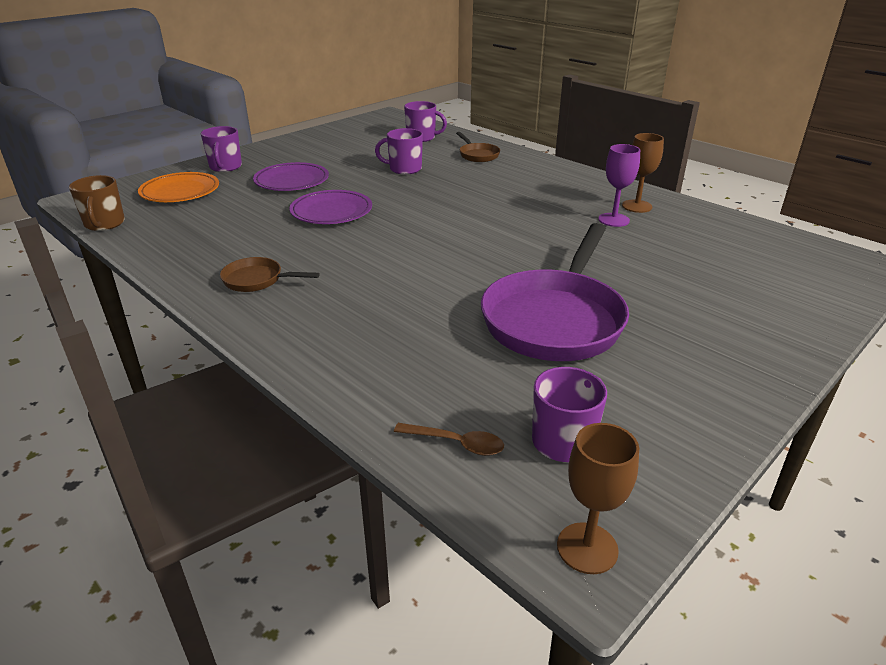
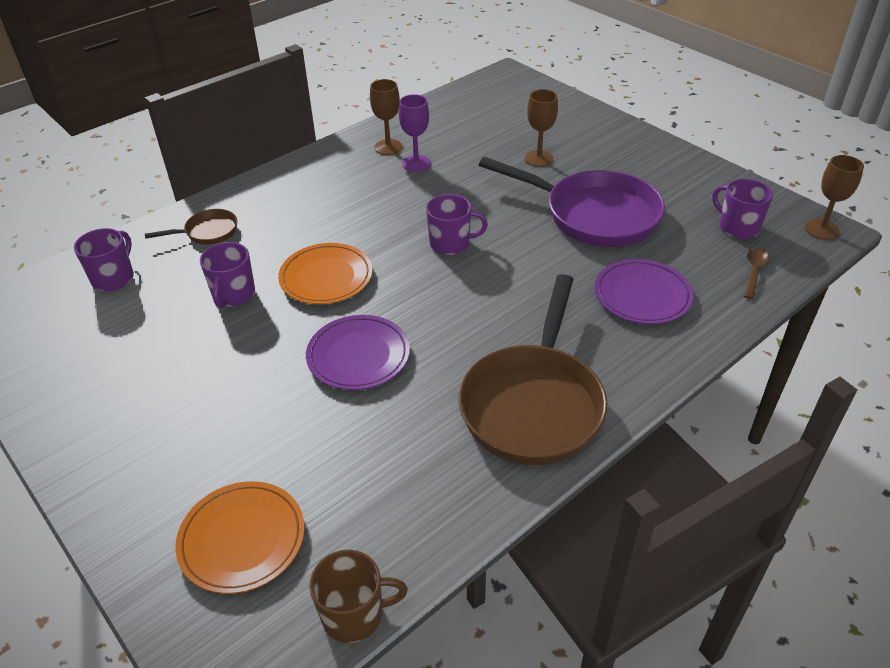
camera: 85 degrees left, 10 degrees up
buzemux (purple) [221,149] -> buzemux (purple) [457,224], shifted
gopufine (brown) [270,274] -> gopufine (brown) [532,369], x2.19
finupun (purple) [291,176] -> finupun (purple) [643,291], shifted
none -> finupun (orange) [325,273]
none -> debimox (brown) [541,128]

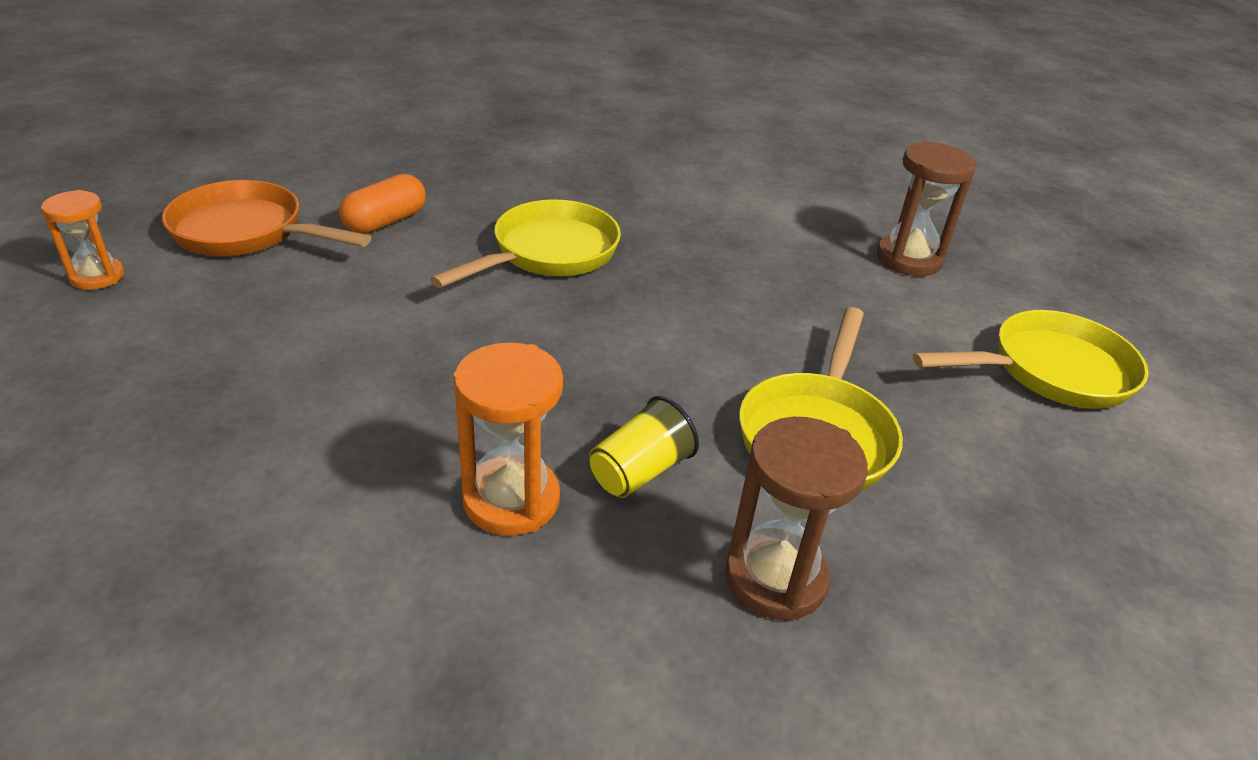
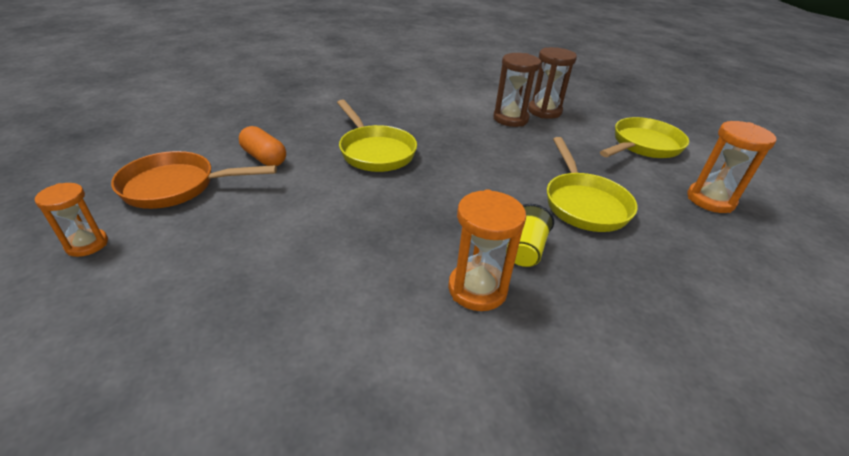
camera: 25 degrees left, 0 degrees up
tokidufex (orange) [382,204] -> tokidufex (orange) [262,146], 60 degrees counterclockwise
gopufine (yellow) [525,243] -> gopufine (yellow) [377,135], 135 degrees clockwise
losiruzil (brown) [796,519] -> losiruzil (brown) [517,90], shifted
none -> losiruzil (orange) [732,167]

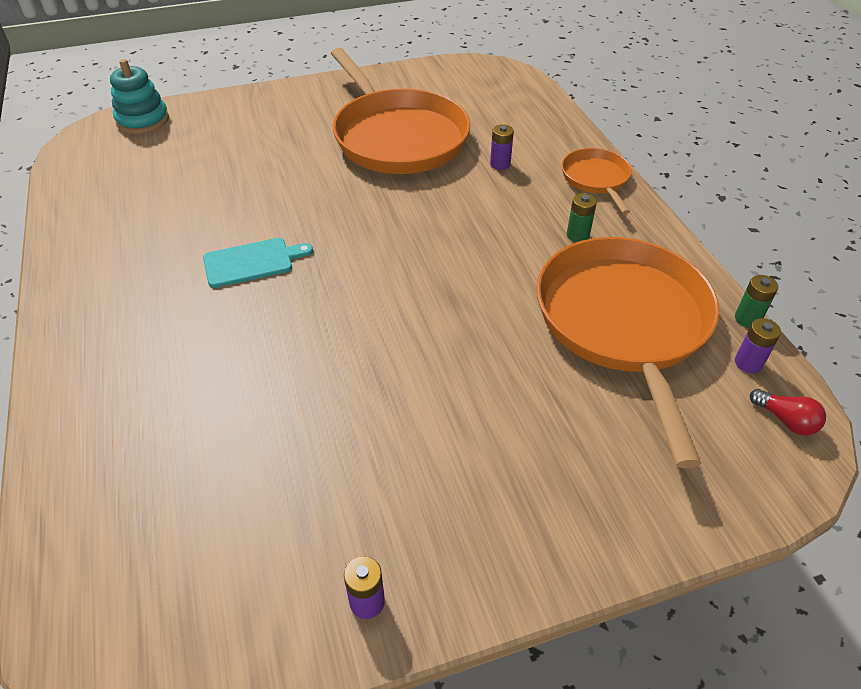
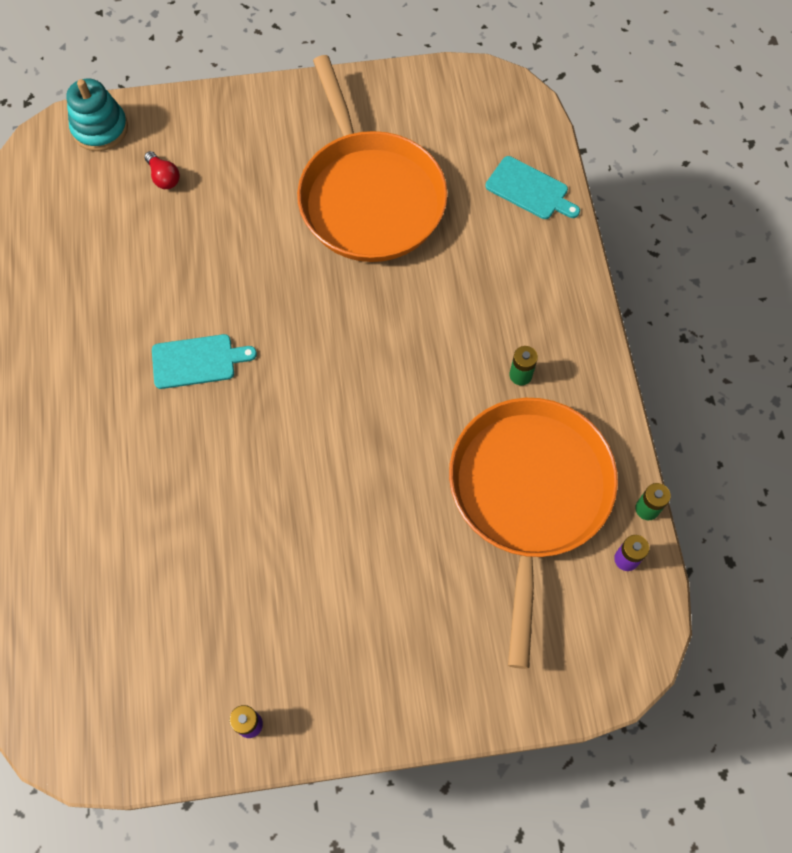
camera: 10 degrees right, 20 degrees up
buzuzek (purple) [502,147] -> none
gopufine (orange) [597,181] -> none
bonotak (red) [788,412] -> bonotak (red) [162,170], shifted
none -> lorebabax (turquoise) [532,187]

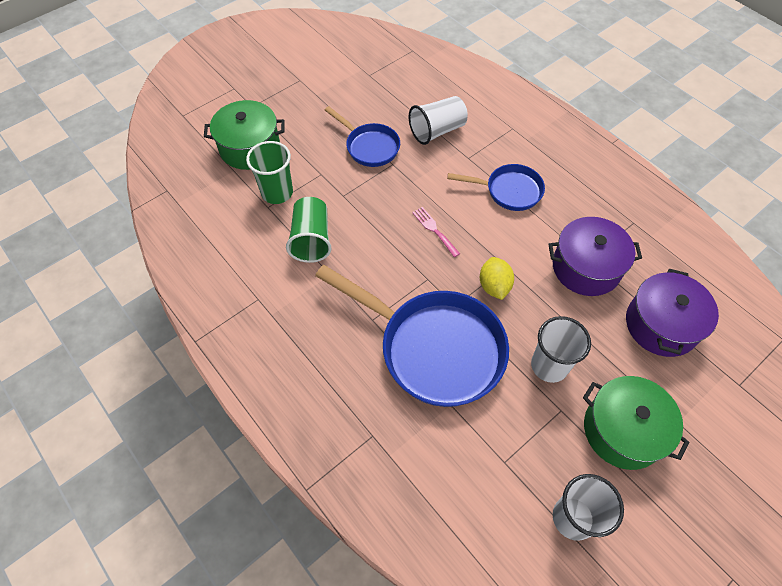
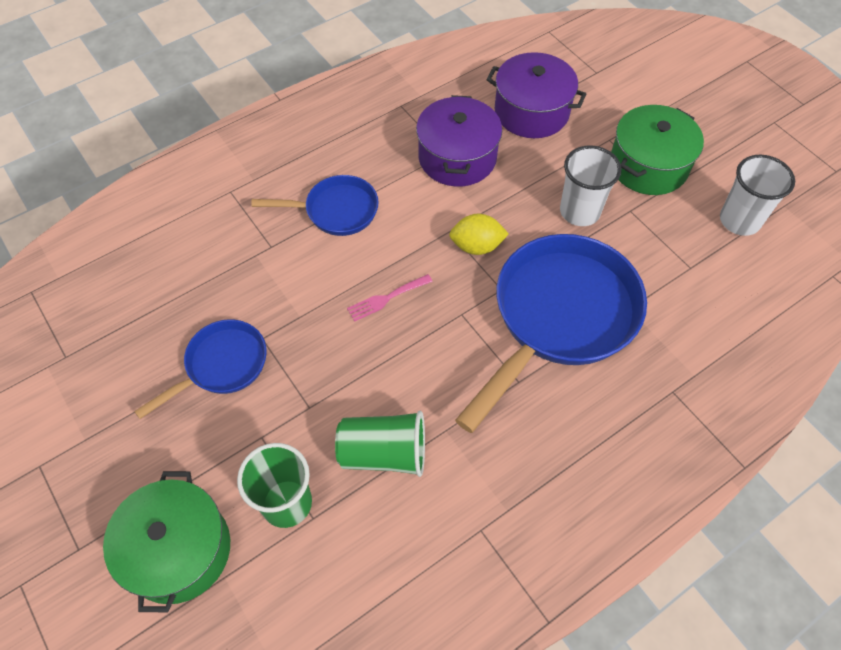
camera: 85 degrees left, 0 degrees up
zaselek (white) [438,120] -> none
gopufine (blue) [496,187] -> gopufine (blue) [315,205], 75 degrees clockwise

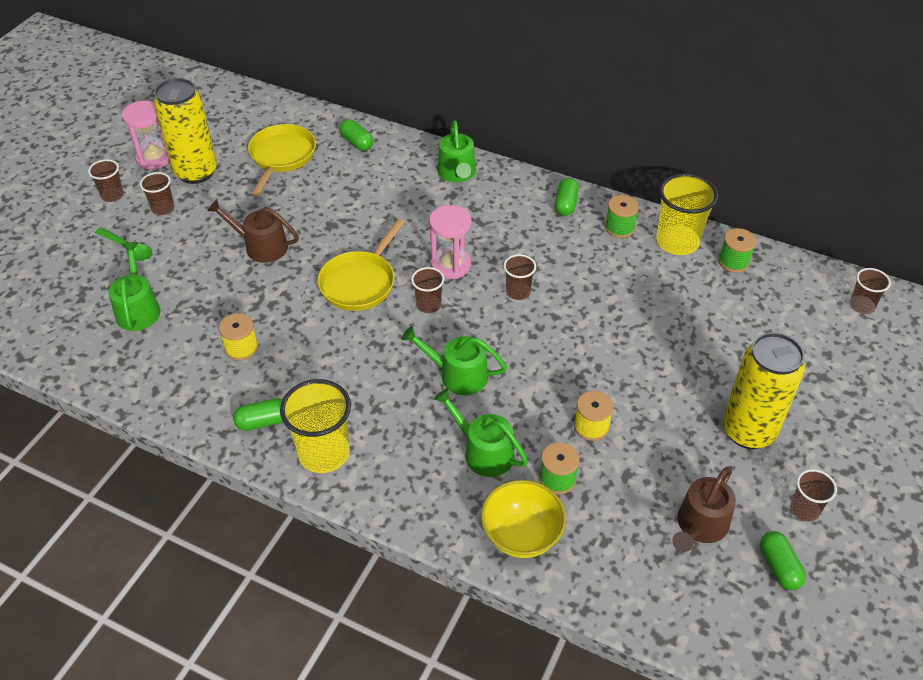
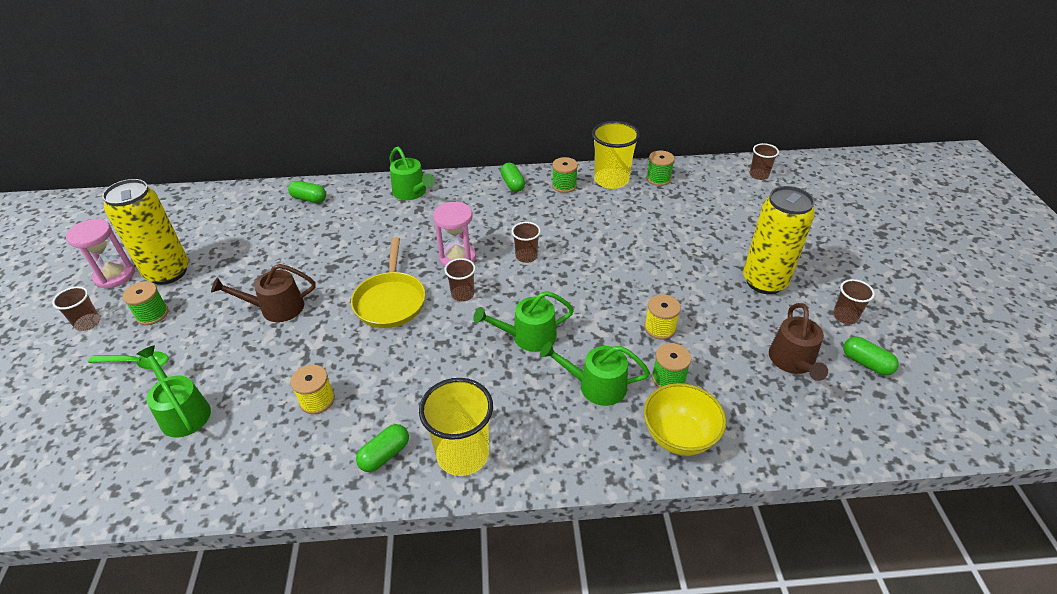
camera: 30 degrees left, 5 degrees down
zaselek (brown) [157,193] -> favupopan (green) [146,303]
gopufine (yellow) [282,160] -> none

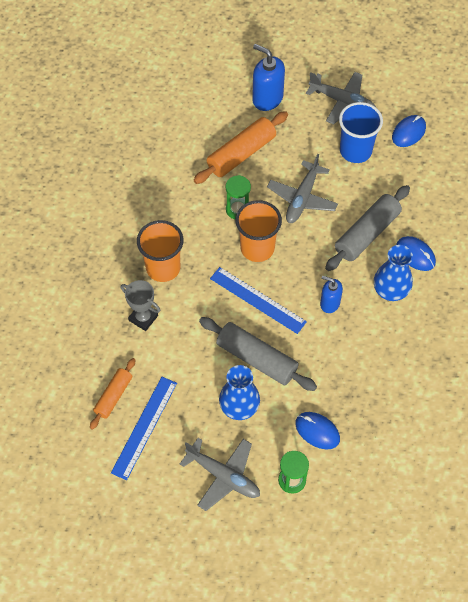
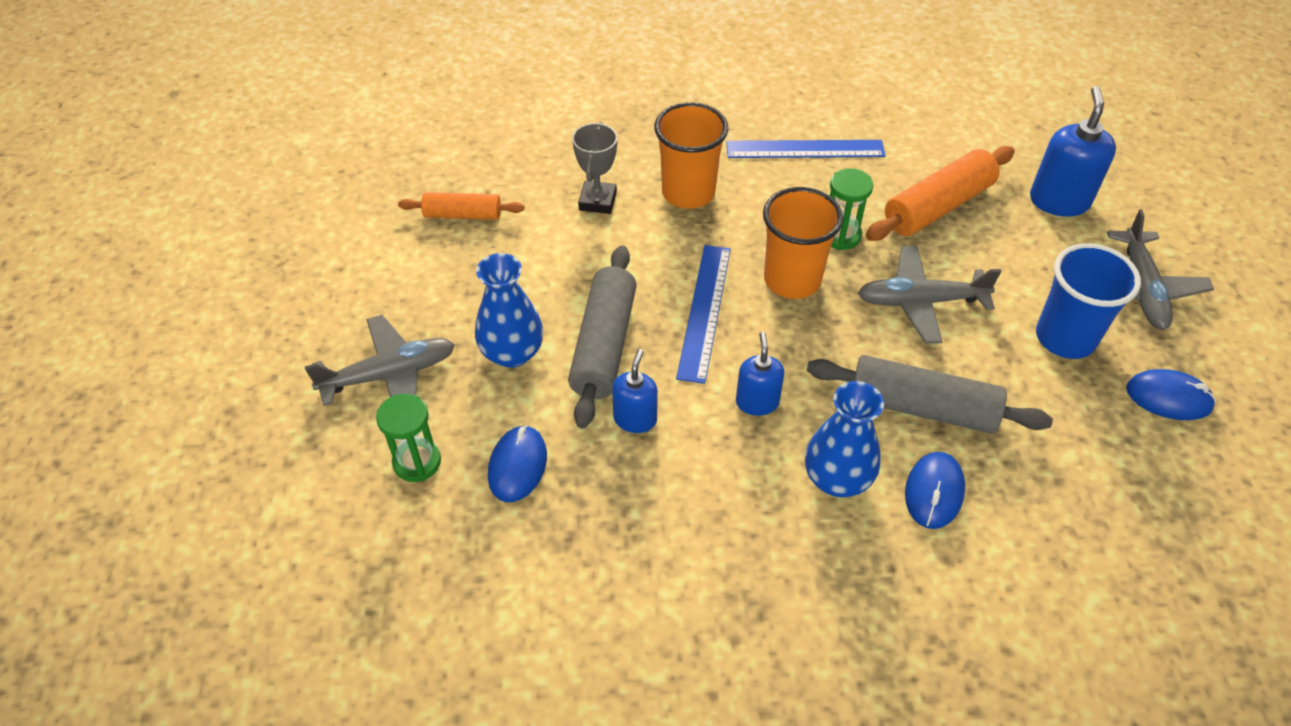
camera: 65 degrees right, 10 degrees down
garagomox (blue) [144,428] -> garagomox (blue) [806,149], shifted
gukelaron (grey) [220,474] -> gukelaron (grey) [379,360], 120 degrees counterclockwise
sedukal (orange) [241,147] -> sedukal (orange) [940,193], 60 degrees counterclockwise
none -> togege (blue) [635,391]

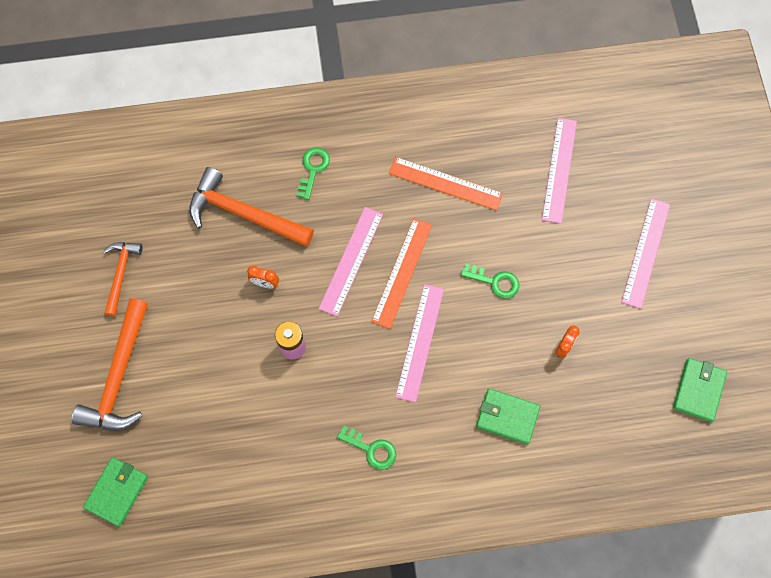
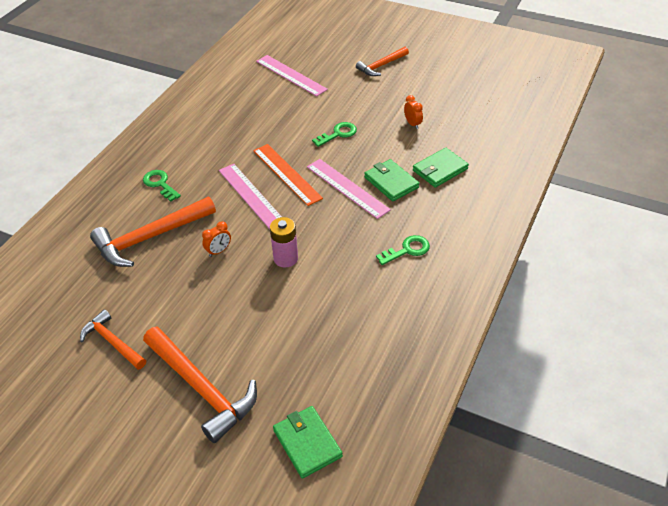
camera: 55 degrees left, 25 degrees down
garagomox (orange) [446,184] -> none
garagomox (pink) [645,253] -> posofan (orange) [382,61]
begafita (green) [700,390] -> begafita (green) [391,180], shifted

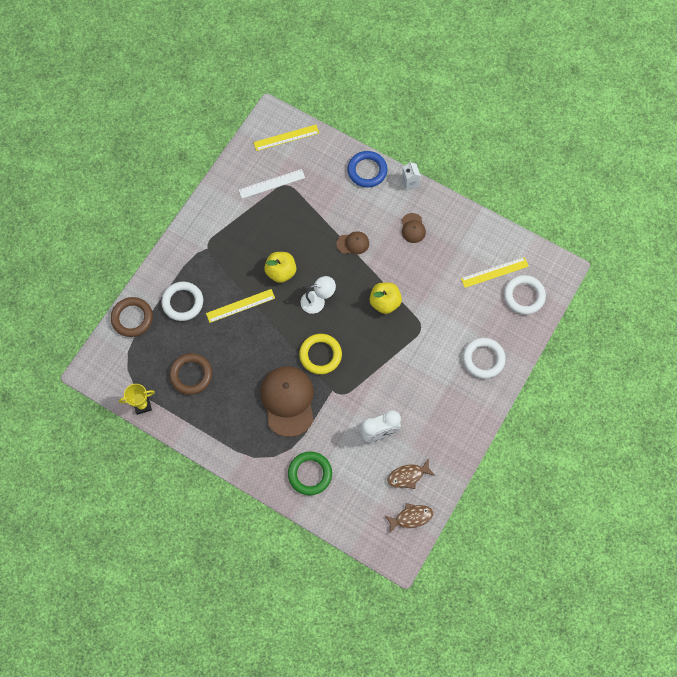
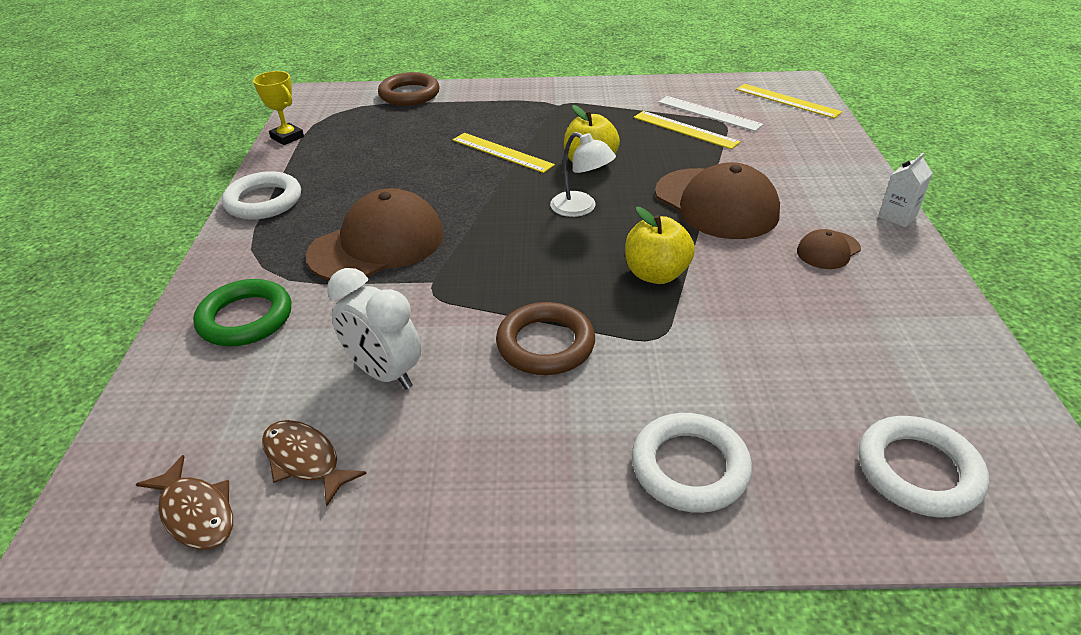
camera: 60 degrees right, 30 degrees down
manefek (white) [182,301] -> manefek (white) [261,195], shifted
manefek (brown) [190,374] -> manefek (brown) [545,338], shifted
manefek (yellow) [320,354] -> none
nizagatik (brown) [353,242] -> nizagatik (brown) [717,200], x2.10
manefek (blue) [367,169] -> none
garagomox (yellow) [495,272] -> garagomox (yellow) [687,130], shifted

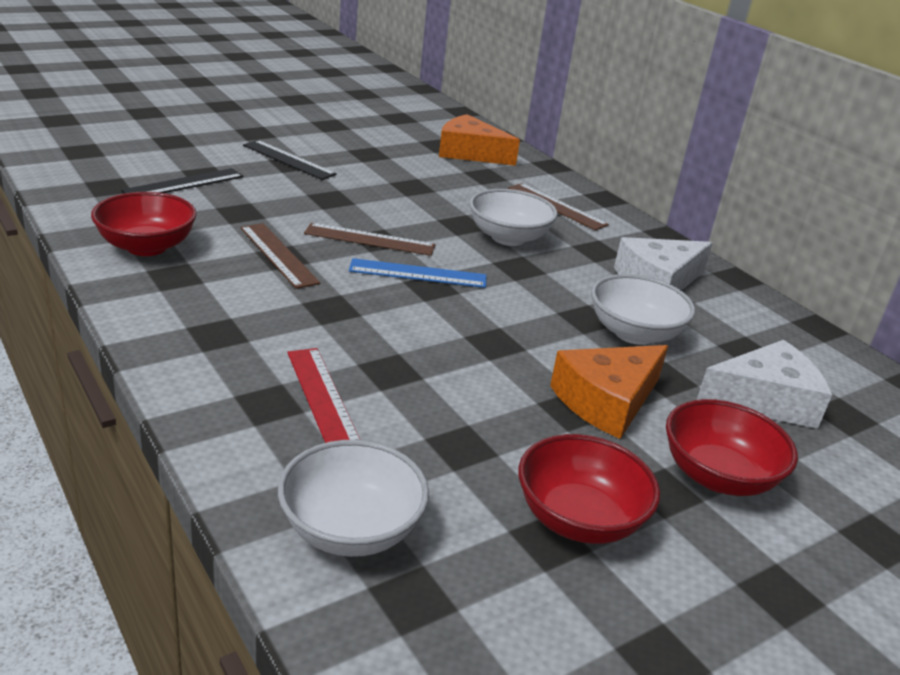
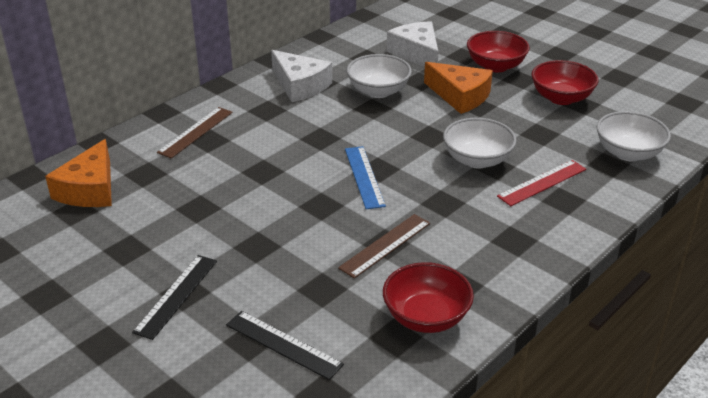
camera: 100 degrees left, 5 degrees up
garagomox (brown) [370,239] -> none
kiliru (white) [513,217] -> kiliru (white) [480,143], shifted

